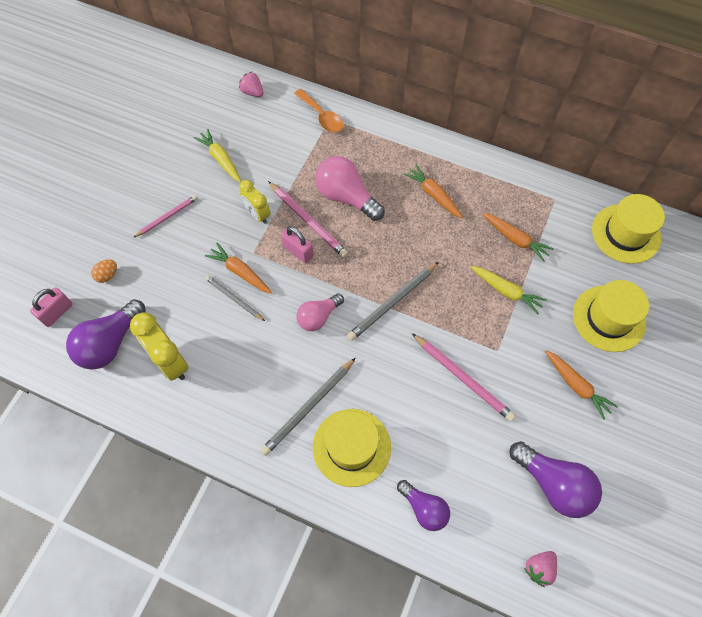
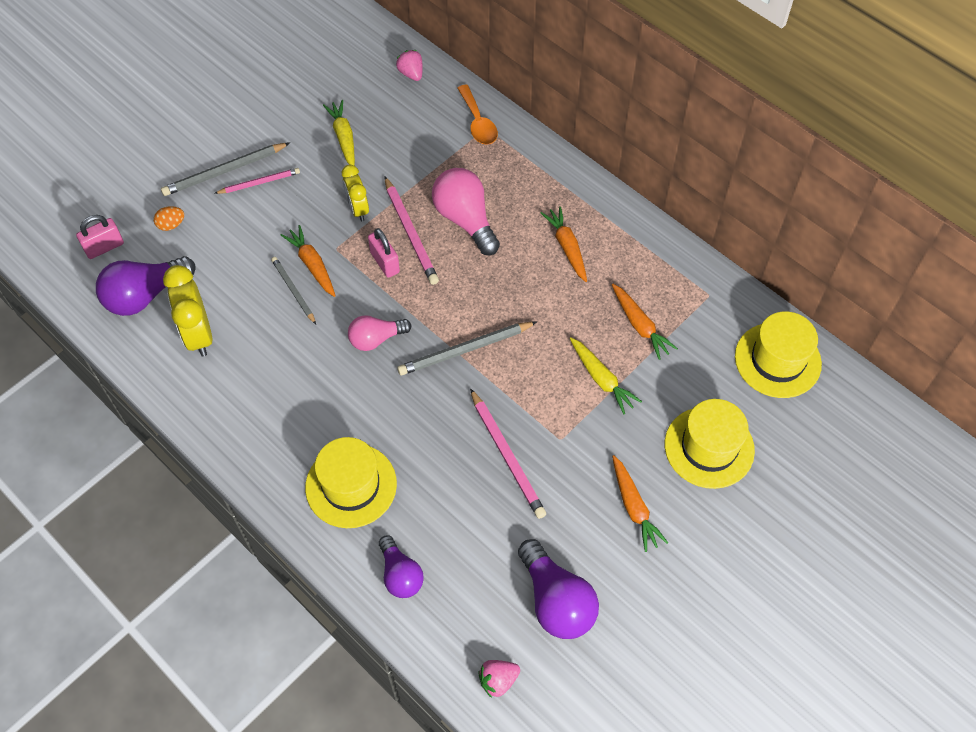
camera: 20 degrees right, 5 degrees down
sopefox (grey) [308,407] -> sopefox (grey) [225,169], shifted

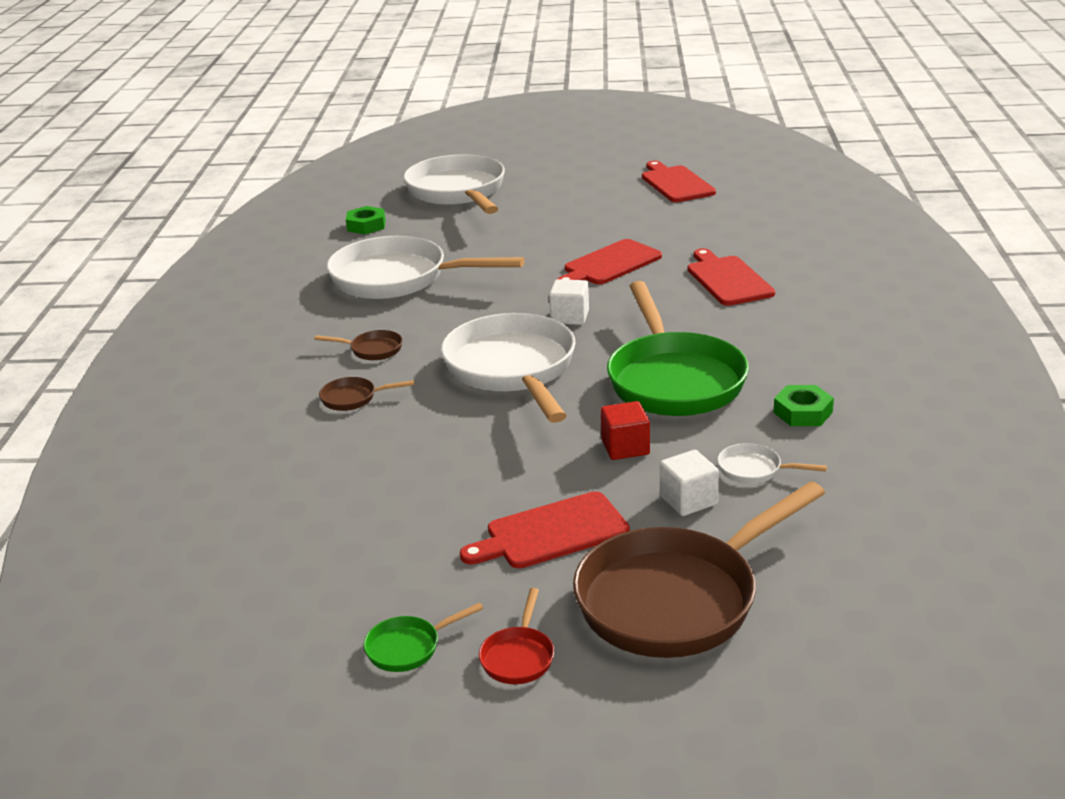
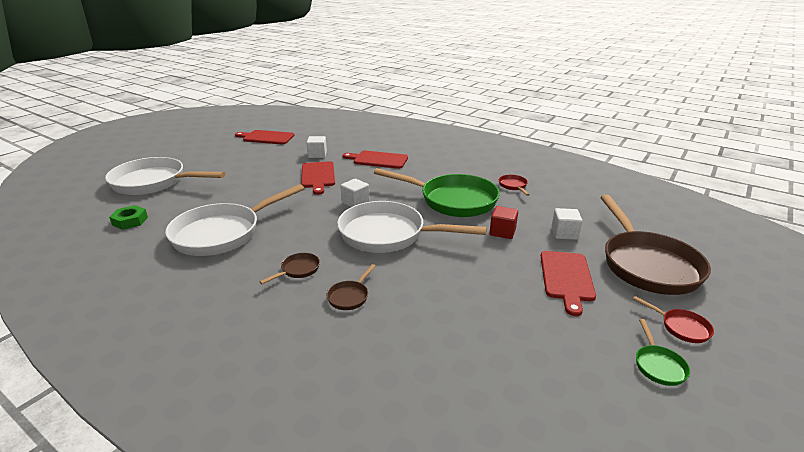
camera: 60 degrees left, 0 degrees up
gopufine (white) [772,463] -> none
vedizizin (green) [804,405] -> gopufine (red) [514,185]
none -> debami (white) [316,147]

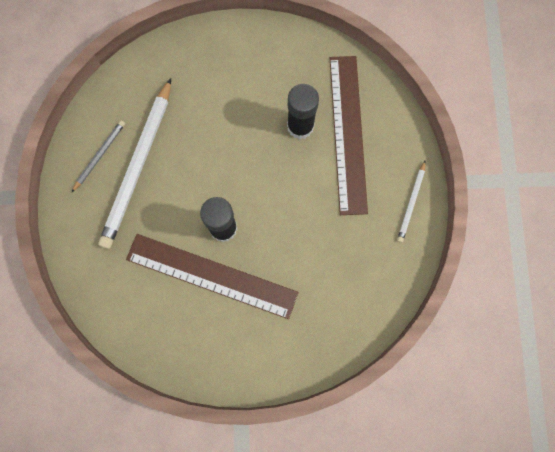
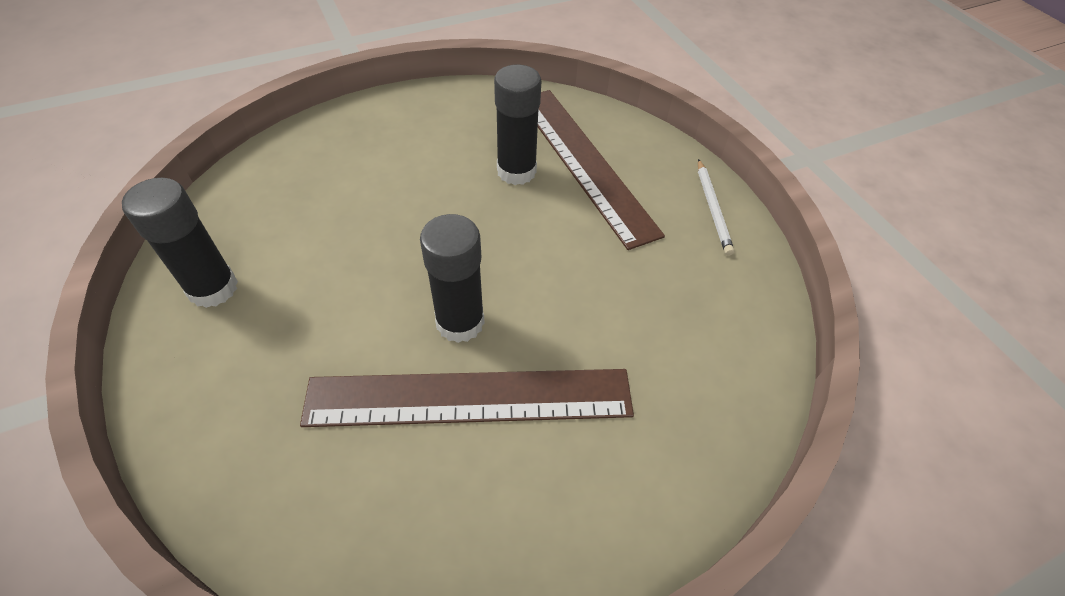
camera: 25 degrees left, 25 degrees down
sopefox (grey) [98,156] -> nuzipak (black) [180,243]
sopefox (white) [134,163] -> none

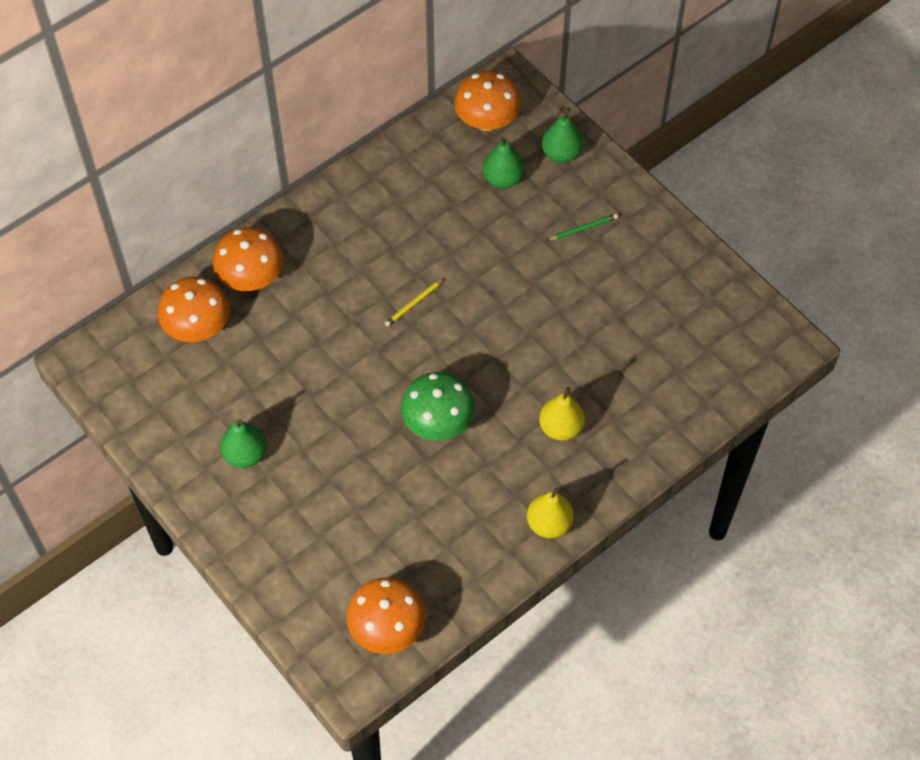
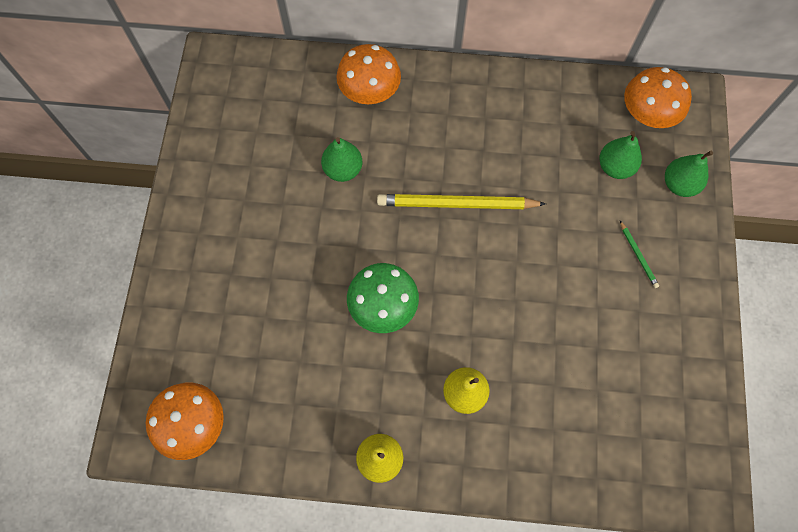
camera: 45 degrees right, 10 degrees up
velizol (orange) [194,309] -> none
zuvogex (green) [243,443] -> zuvogex (green) [341,159], shifted
sopefox (yellow) [414,302] -> sopefox (yellow) [461,201], x2.23
sopefox (green) [582,227] -> sopefox (green) [639,254], 45 degrees clockwise

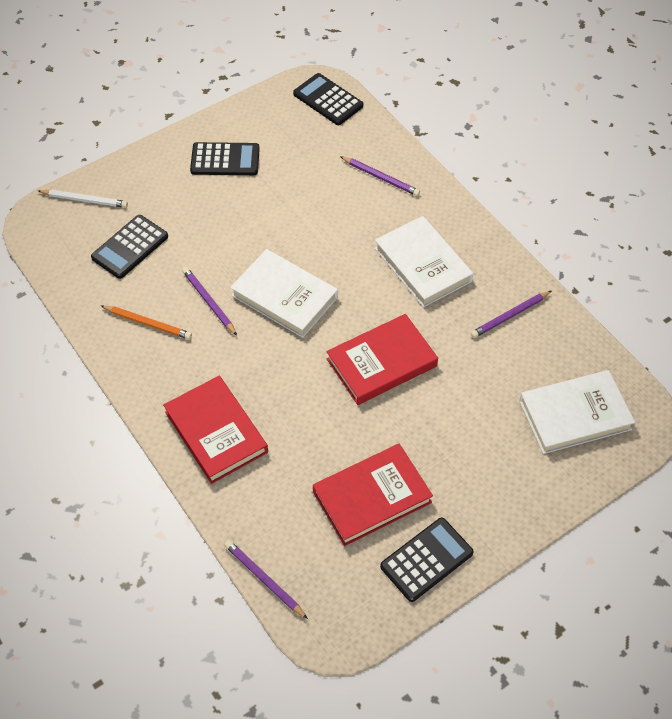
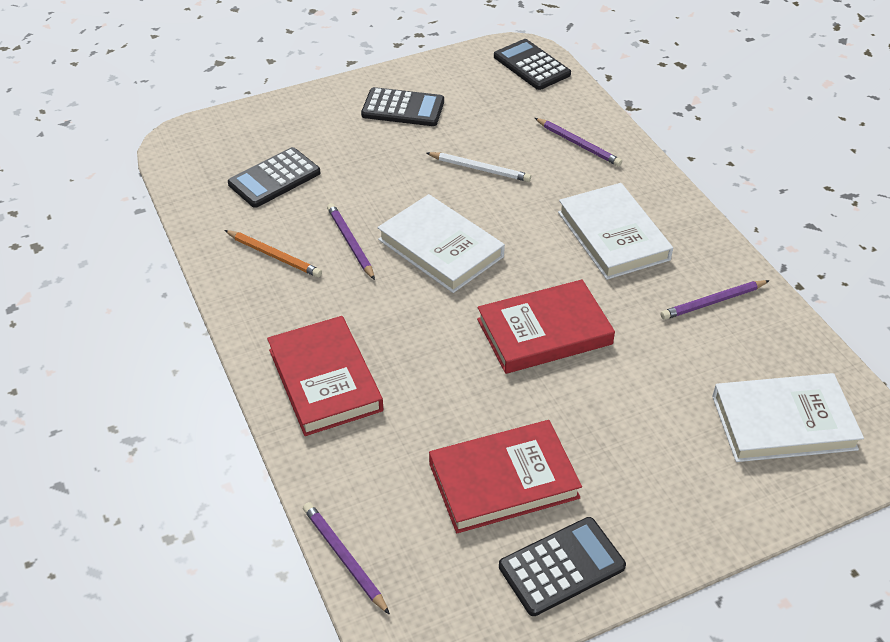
camera: 10 degrees right, 10 degrees down
sopefox (white) [83,198] -> sopefox (white) [478,167], shifted

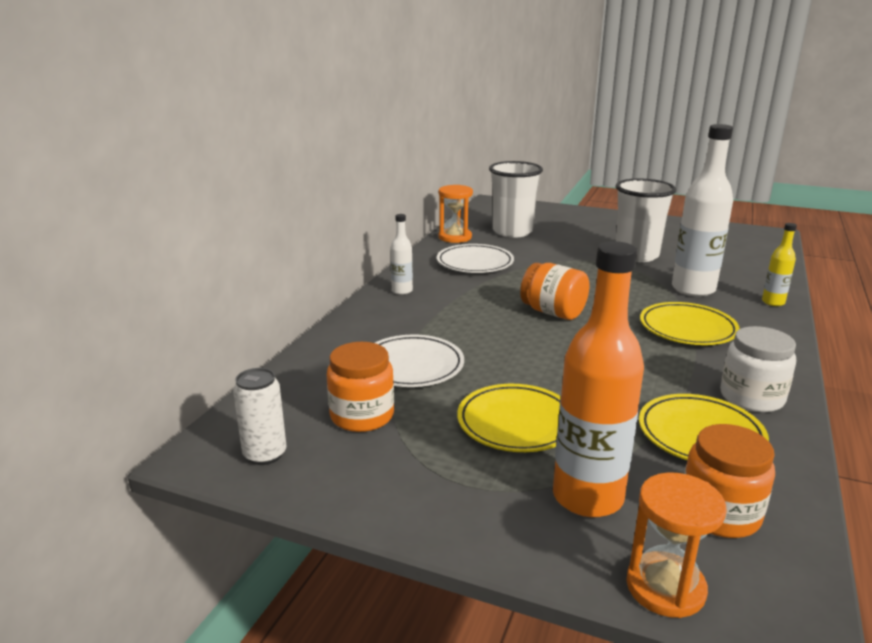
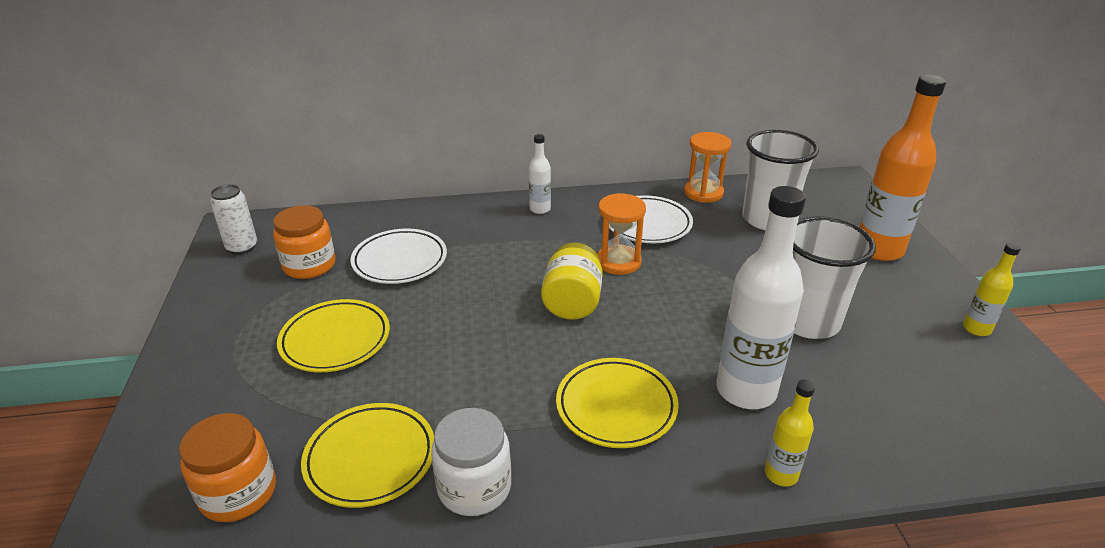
camera: 60 degrees right, 10 degrees up
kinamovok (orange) [554,291] -> kinamovok (yellow) [572,281]
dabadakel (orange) [598,379] -> dabadakel (orange) [902,168], shifted
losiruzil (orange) [676,545] -> losiruzil (orange) [621,234], shifted
none -> dabadakel (yellow) [992,289]

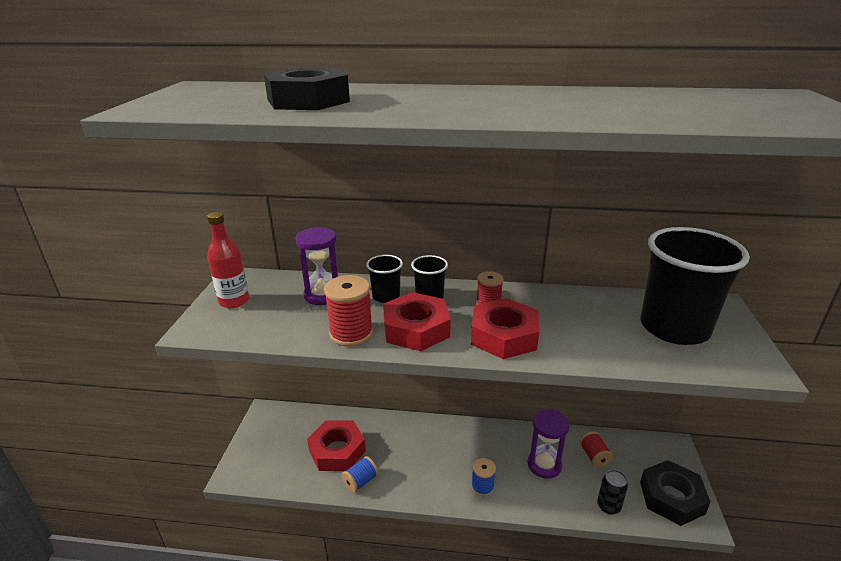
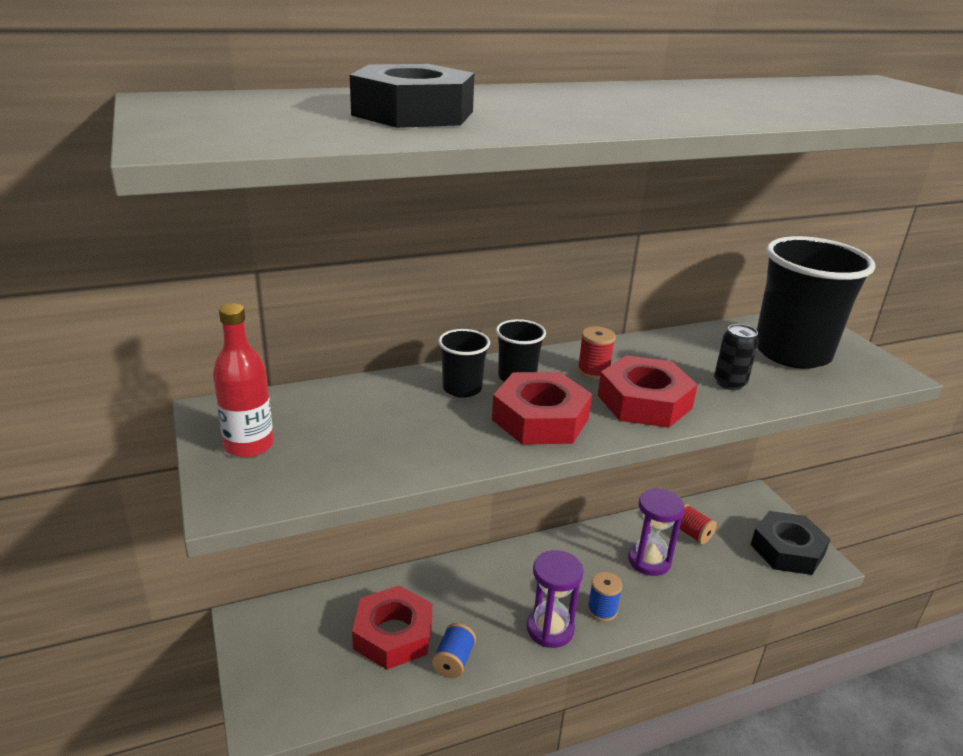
camera: 30 degrees left, 0 degrees up
losiruzil (purple) [316,266] -> losiruzil (purple) [555,599], shifted
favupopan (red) [348,311] -> none
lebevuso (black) [612,492] -> lebevuso (black) [736,357], shifted

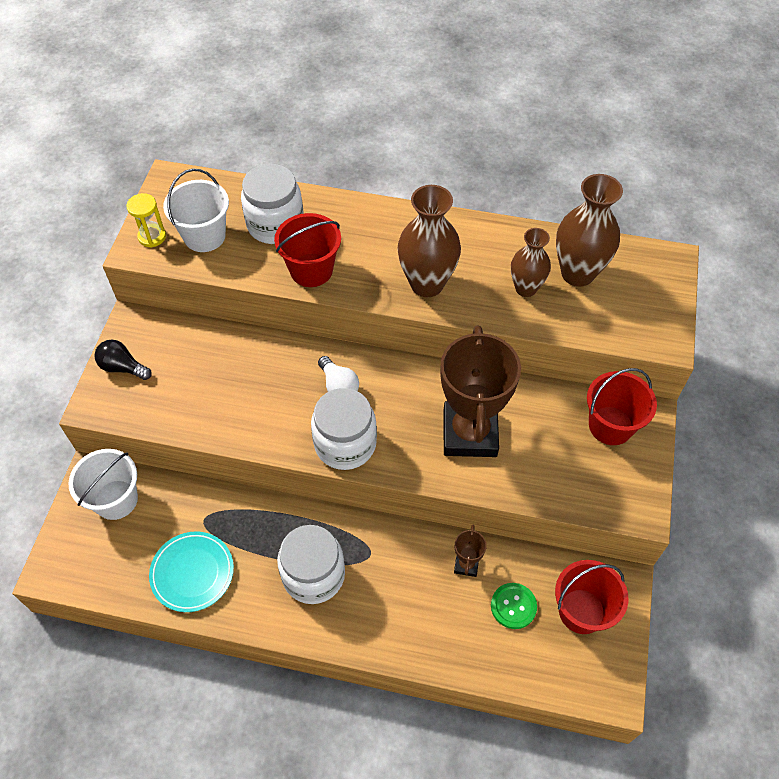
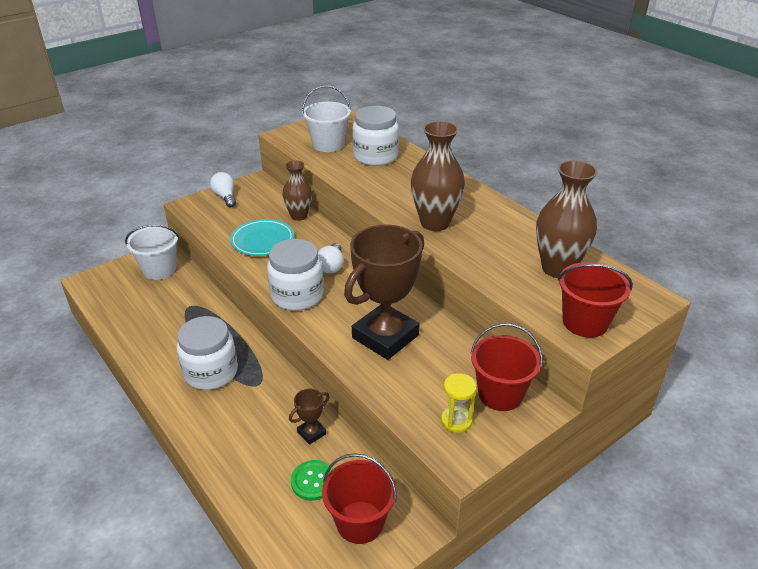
camera: 40 degrees right, 20 degrees down
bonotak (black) [123,360] -> bonotak (white) [223,189]
losiruzil (yellow) [146,220] -> losiruzil (yellow) [459,403], shifted
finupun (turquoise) [191,572] -> finupun (turquoise) [262,237], shifted
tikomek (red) [307,250] -> tikomek (red) [595,300], shifted
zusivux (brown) [531,262] -> zusivux (brown) [297,191], shifted

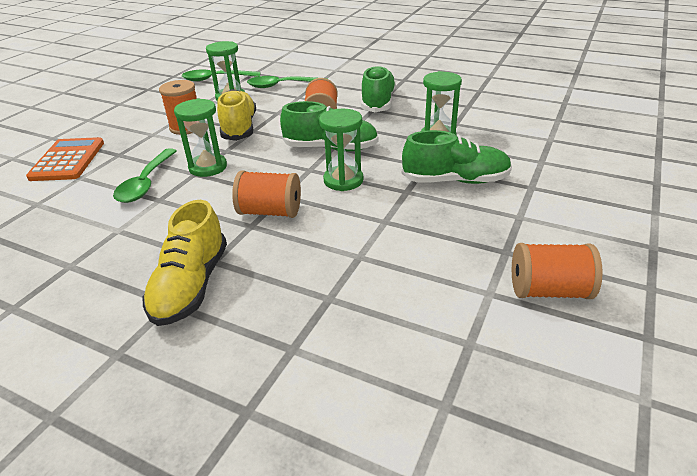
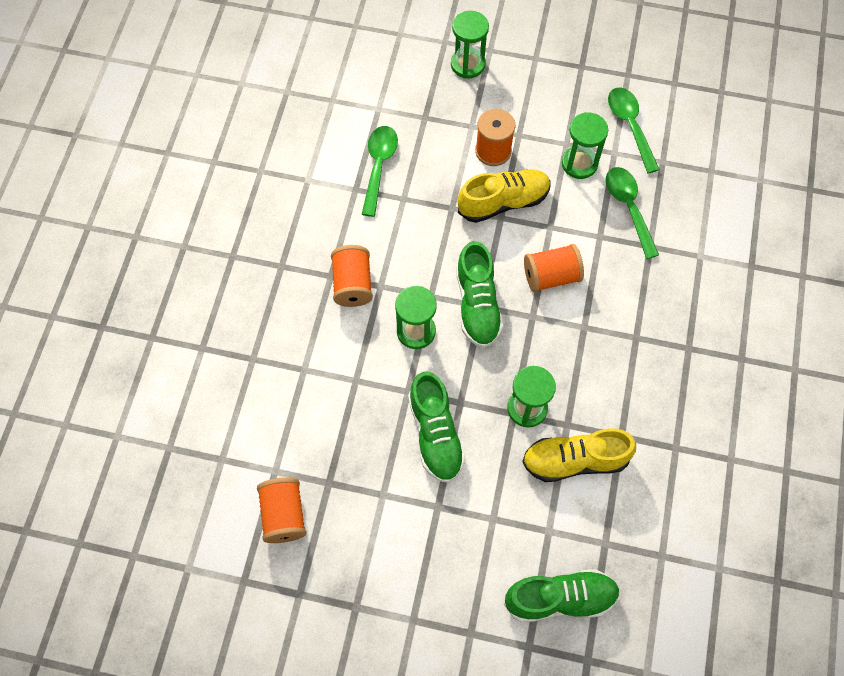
camera: 75 degrees right, 30 degrees up
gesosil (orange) [65,159] -> none
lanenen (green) [145,175] -> lanenen (green) [380,171], 105 degrees clockwise
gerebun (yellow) [184,263] -> gerebun (yellow) [579,455], shifted
losiruzil (green) [200,137] -> losiruzil (green) [470,45], shifted
gerebun (green) [378,88] -> gerebun (green) [562,595], shifted

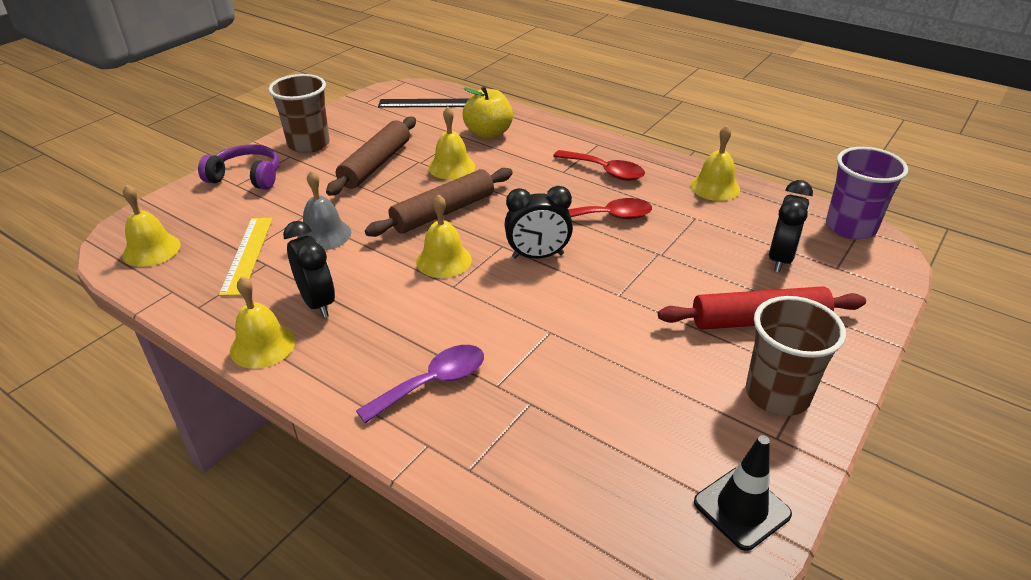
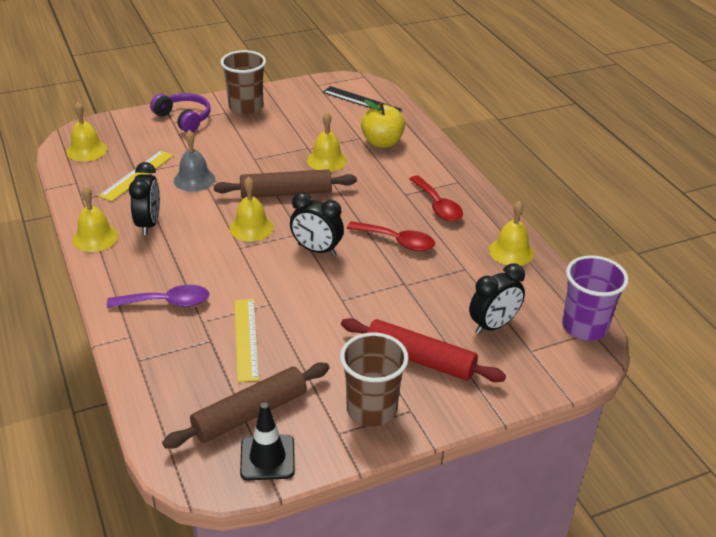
camera: 30 degrees right, 0 degrees up
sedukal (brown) [371,156] -> sedukal (brown) [246,406], shifted
none -> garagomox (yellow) [246,340]

